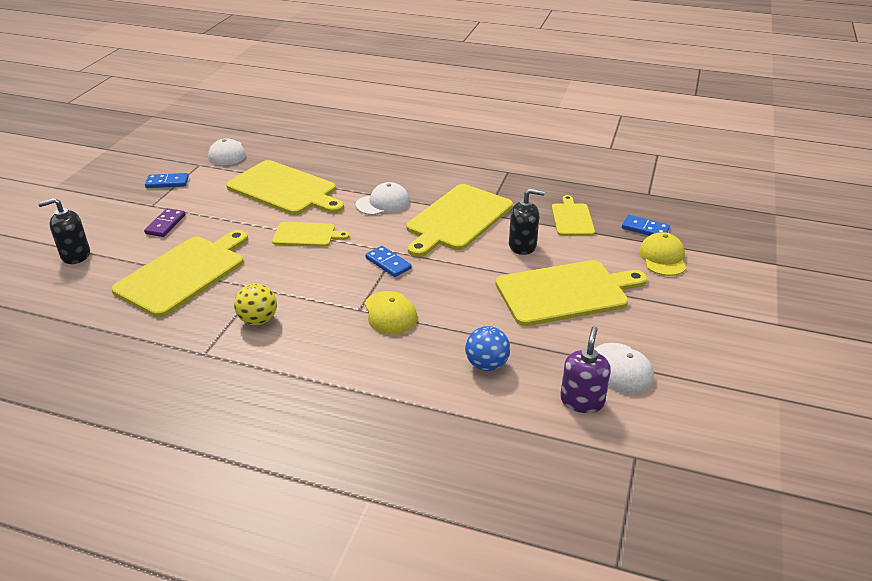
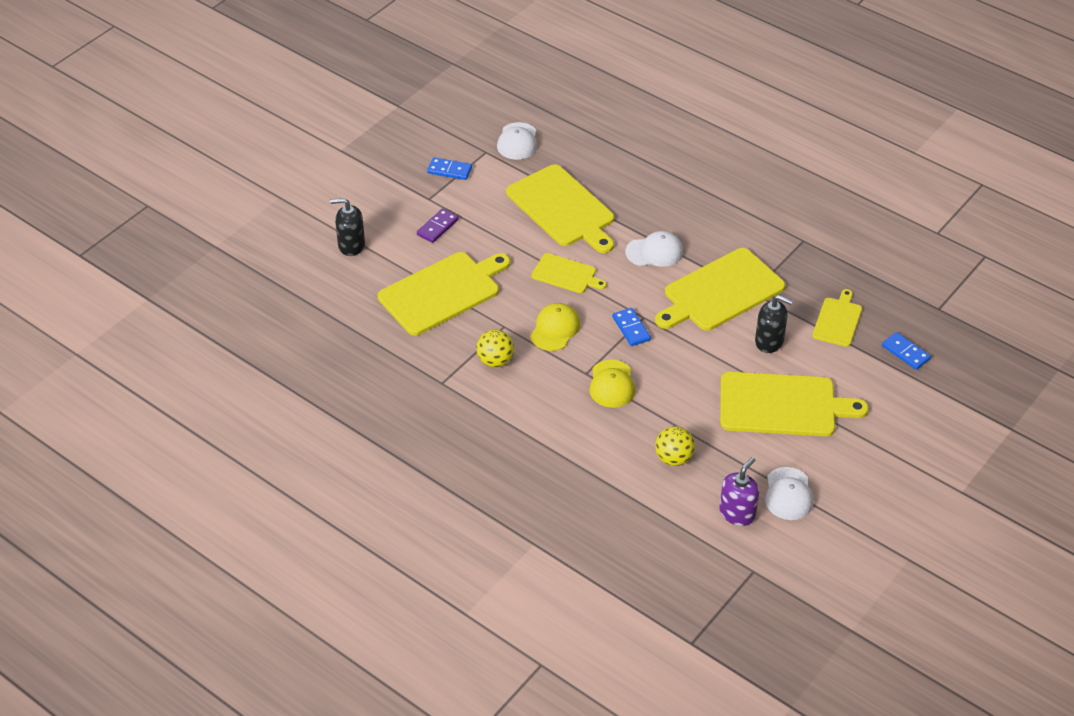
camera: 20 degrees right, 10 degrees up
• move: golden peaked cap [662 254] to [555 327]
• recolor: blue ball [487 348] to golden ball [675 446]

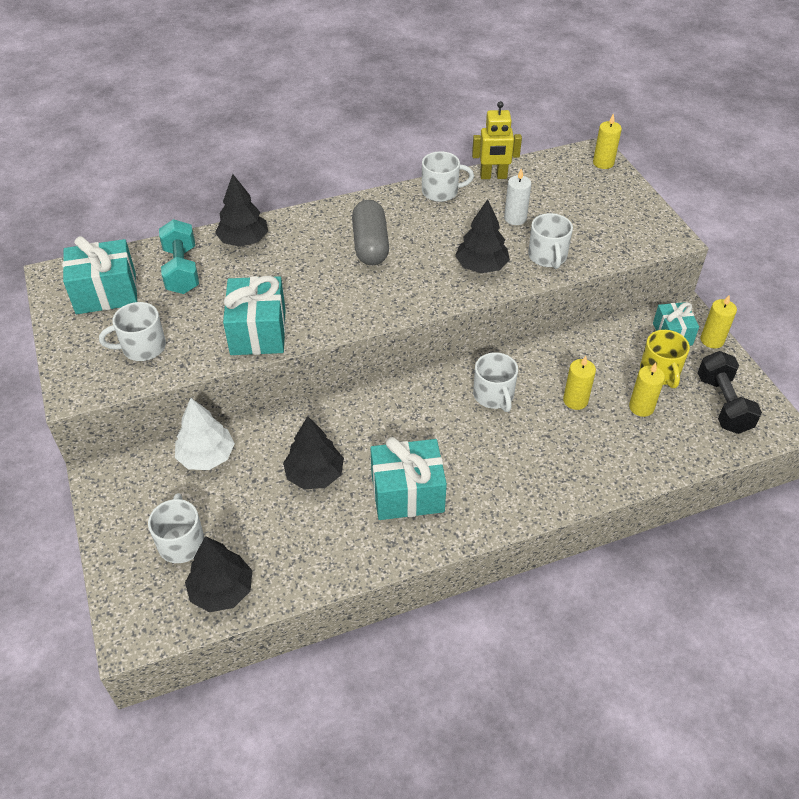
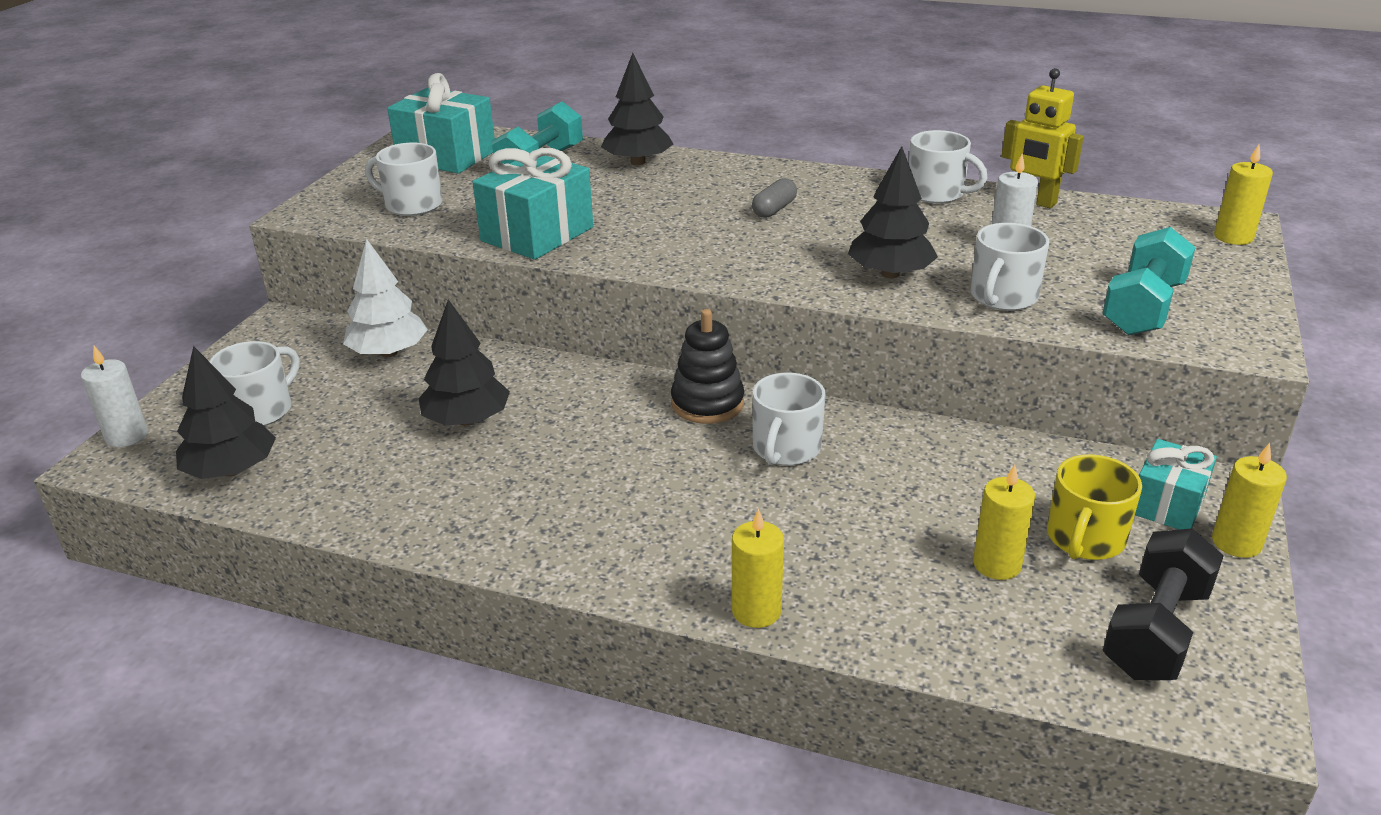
camera: 40 degrees right, 15 degrees down
• insert: snow-white candle [114 396]
• insert: ebony ring stacker [707 366]
• move: golden candle [579 383] to [758 568]
• resize: gray capsule [370 232] = [774 198] x0.52
• insert: turquoise hand weight [1149 281]
• delete: turquoise wrapped gift [408 478]

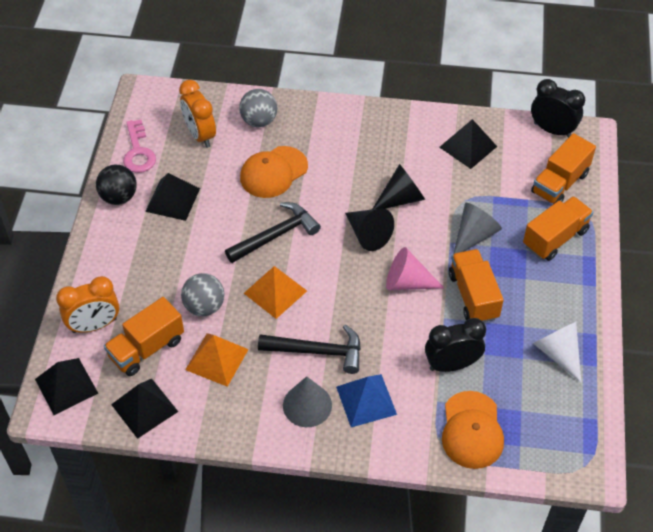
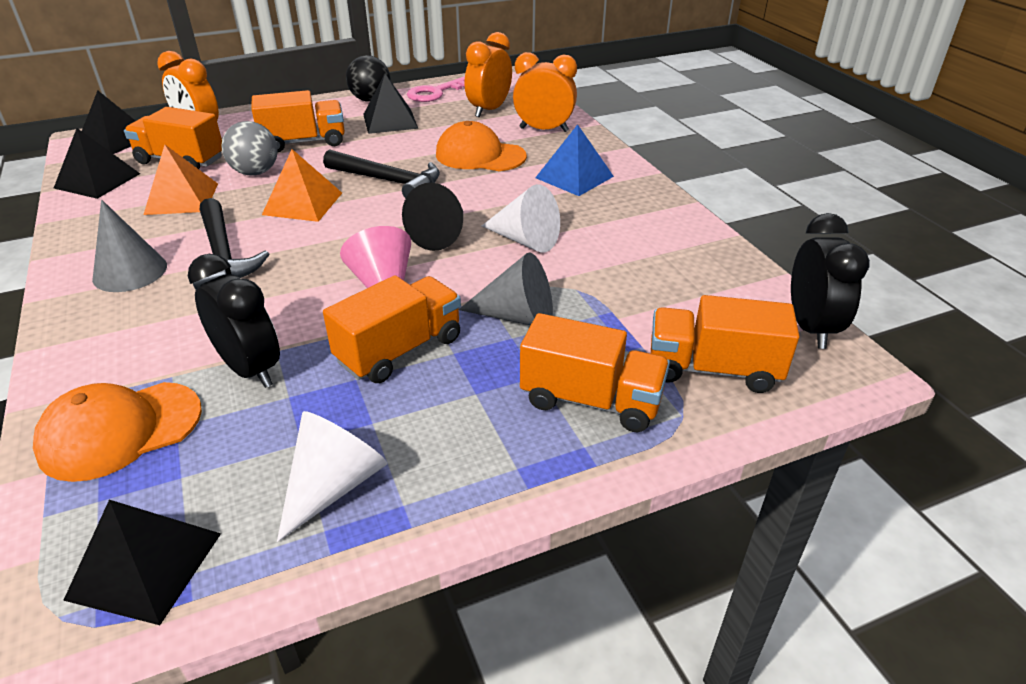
camera: 60 degrees right, 15 degrees down
• move: ebony pyramid shape [468 144] to [142 562]
• insert: orange-coloured lorry [298 121]
• recolor: ebony solid cone [399 186] to snow-white solid cone [521 218]
• replace: gray ball [258 108] to orange-coloured clock [545 92]
• move: blue pyramid shape [366 400] to [574 160]

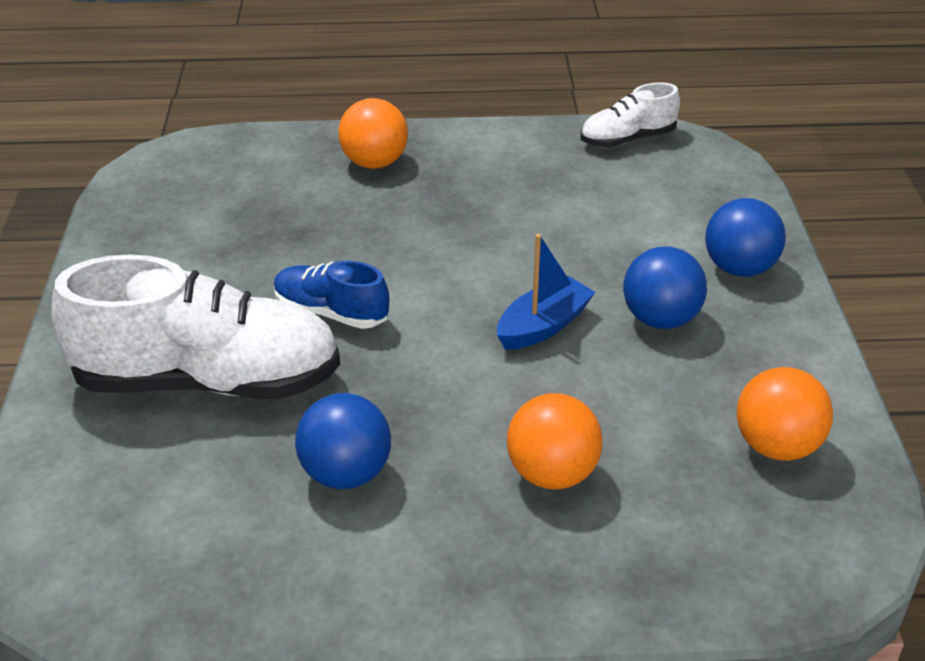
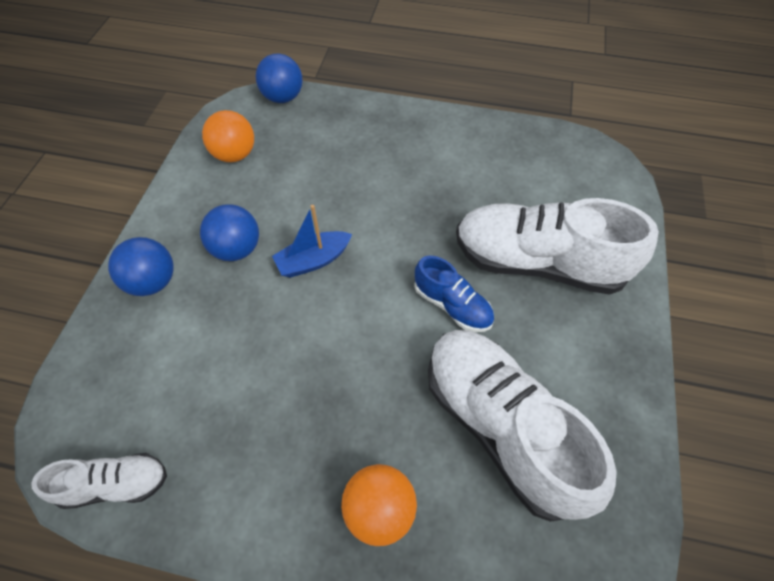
camera: 165 degrees left, 20 degrees up
• move: blue ball [343 441] to [279 78]
• insert: snow-white shoe [522 426]
• delete: orange-coloured ball [555 441]

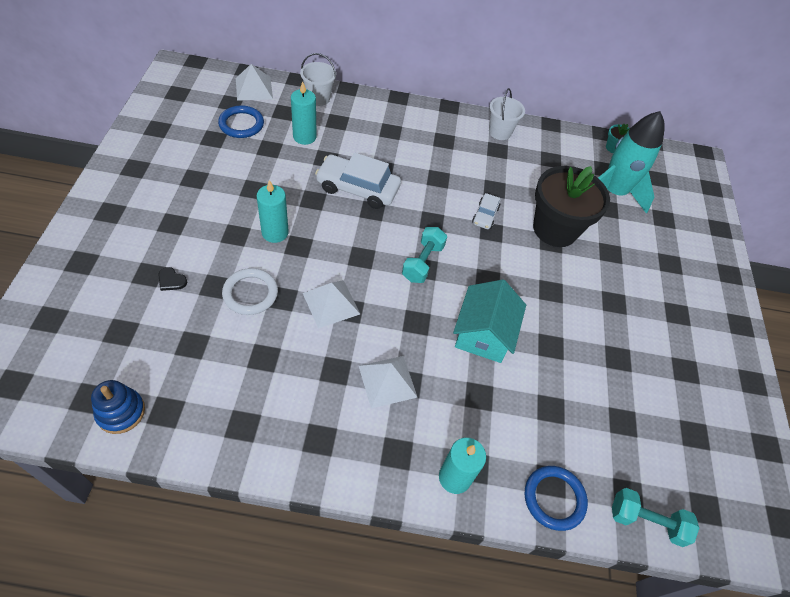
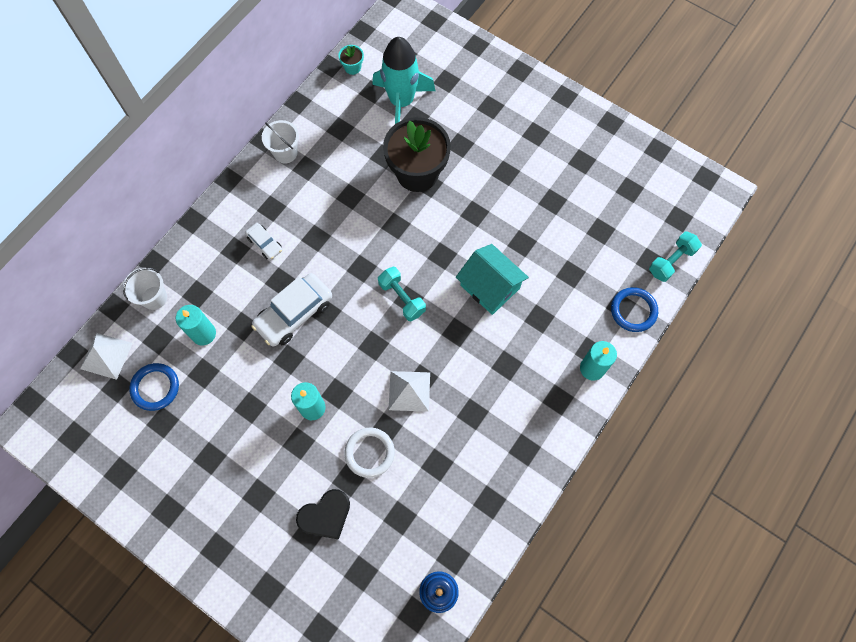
camera: 55 degrees left, 15 degrees up
• move: snow-white automobile [486 211] to [263 241]
• resize: ebony heart [172 279] = [323 514] x1.93
• delete: snow-white pyramid shape [388 382]

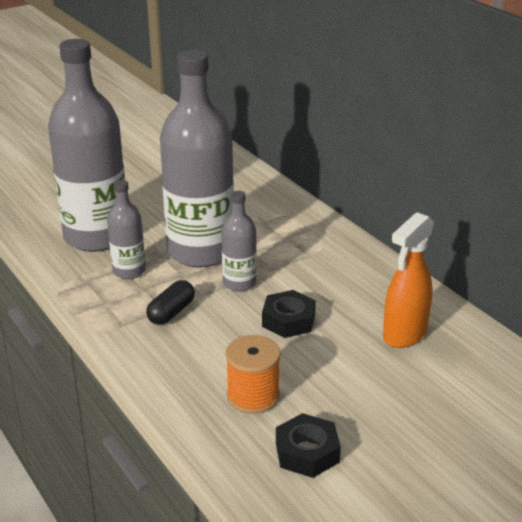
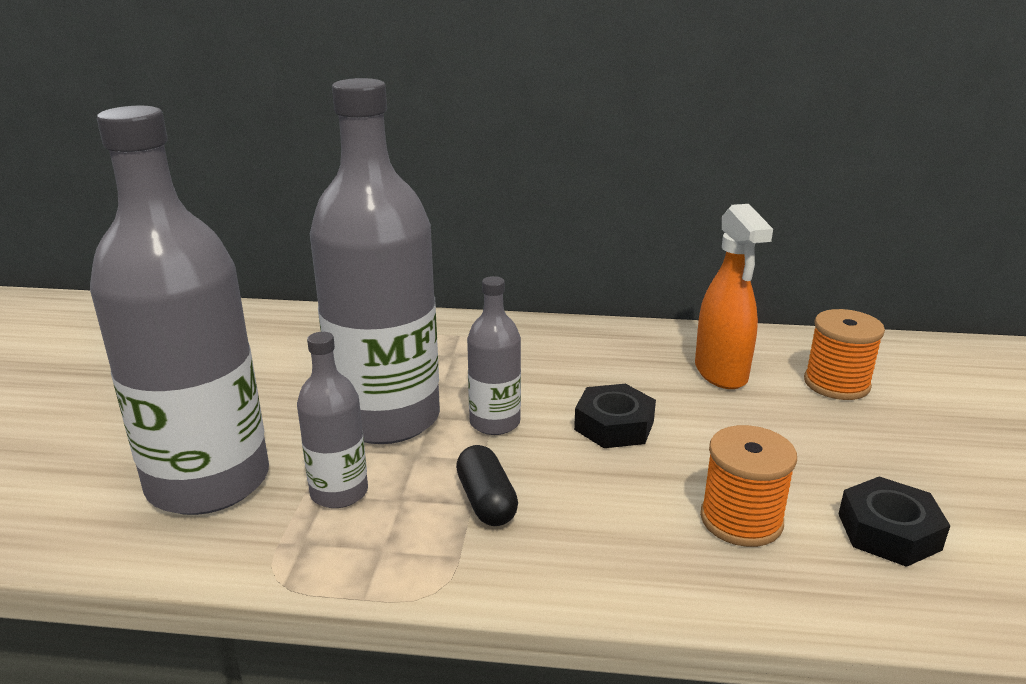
camera: 50 degrees left, 5 degrees down
• insert: orange-coloured spool [844 354]

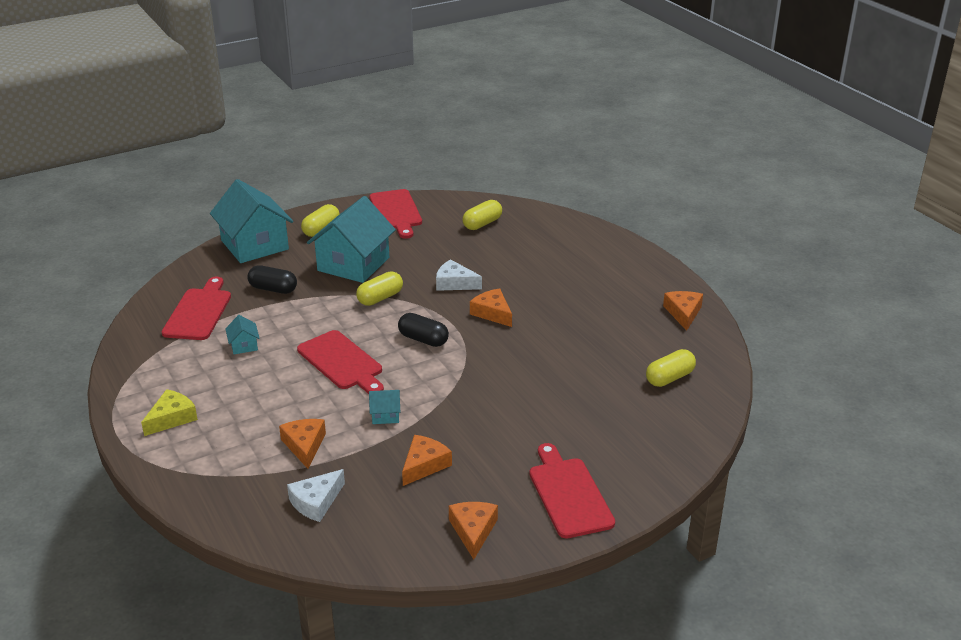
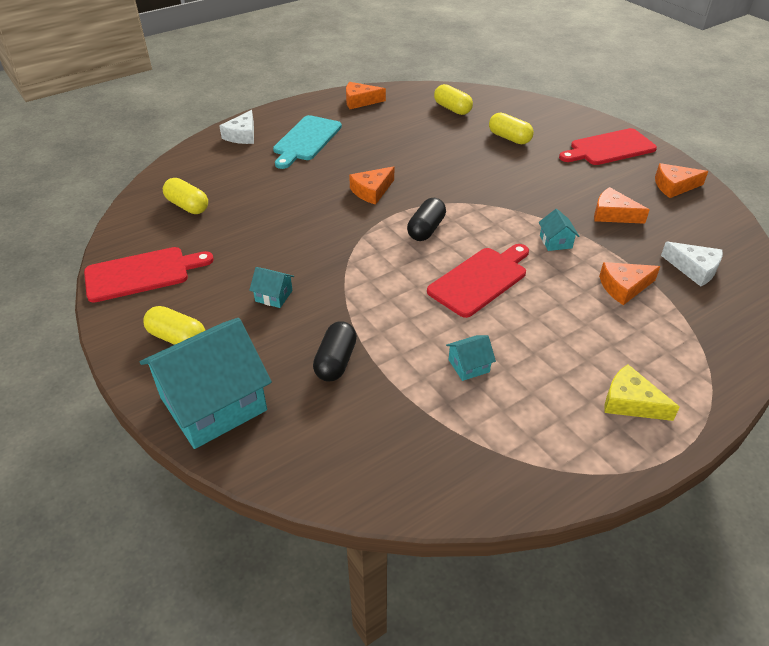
camera: 95 degrees left, 10 degrees up
• move: snow-white cheese wedge [459 275] to [237 127]
• resize: turquoise cottage [351 239] = [271 287] x0.41
• insert: turquoise chopping board [307 142]
• move: golden capsule [379 288] to [511 128]
• delete: scarlet chopping board [196 308]

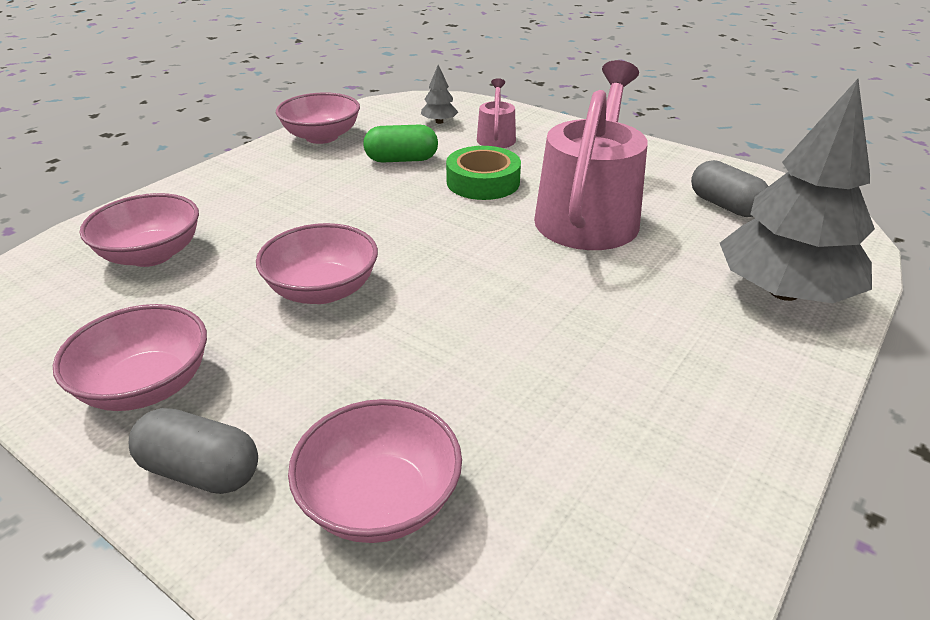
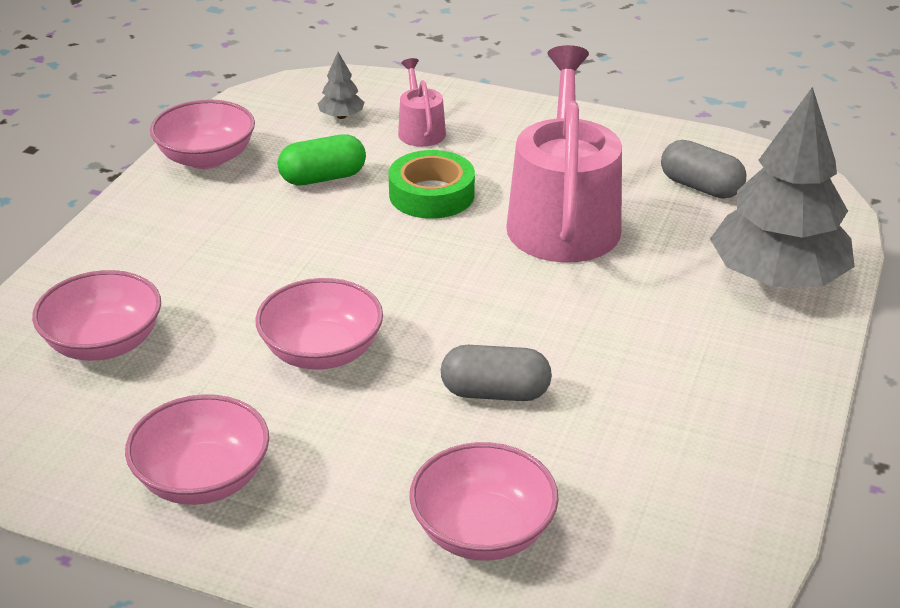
camera: 15 degrees left, 0 degrees up
• move: gray capsule [193 451] to [496 373]

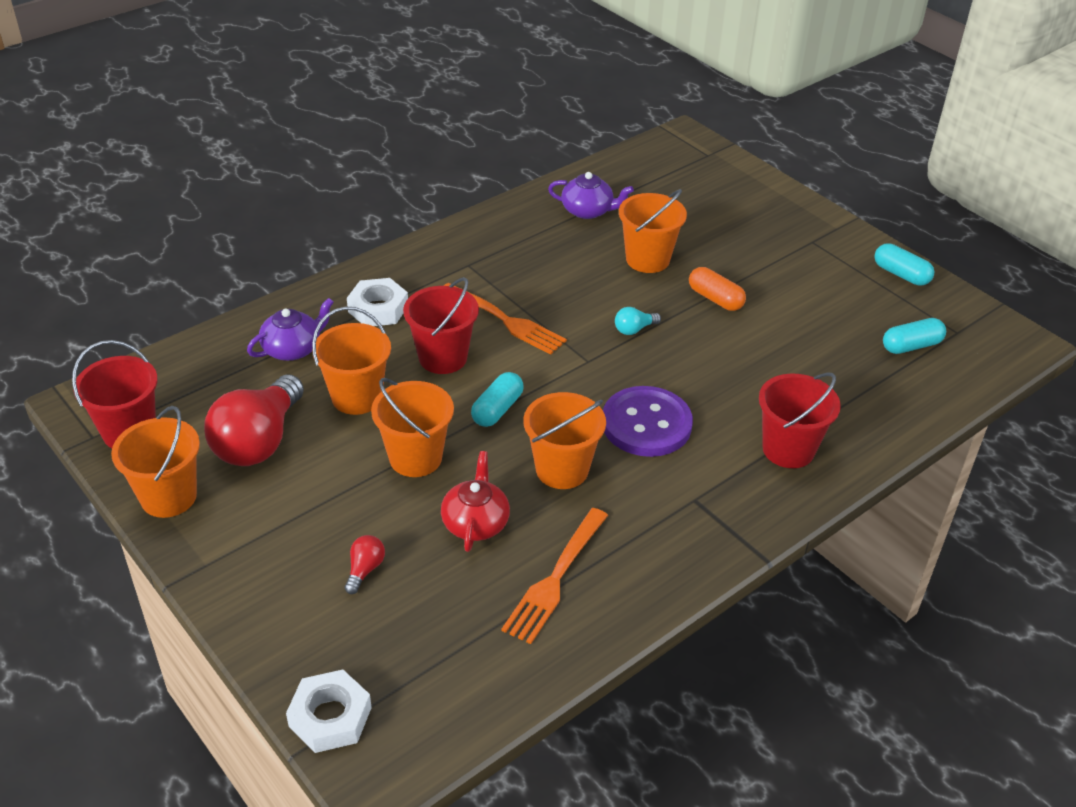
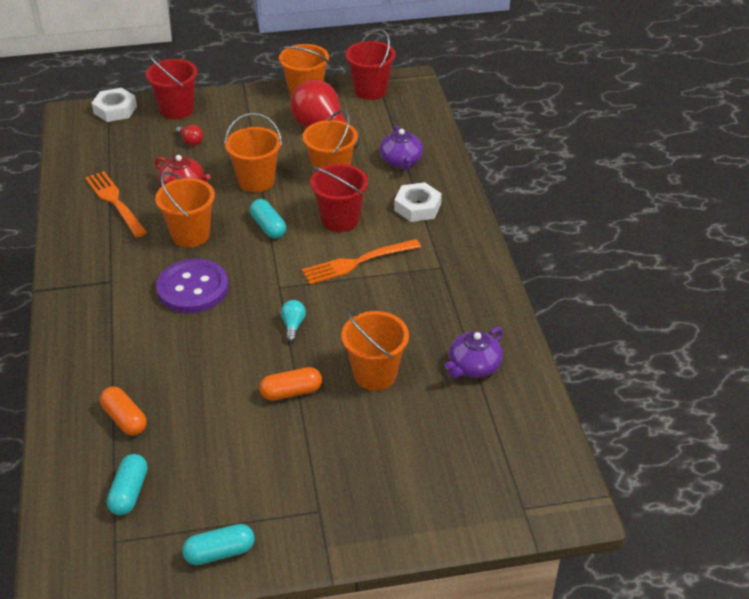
camera: 120 degrees right, 0 degrees up
• insert: orange-coloured capsule [123 411]
• move: scarlet pail [800 420] to [172 87]

